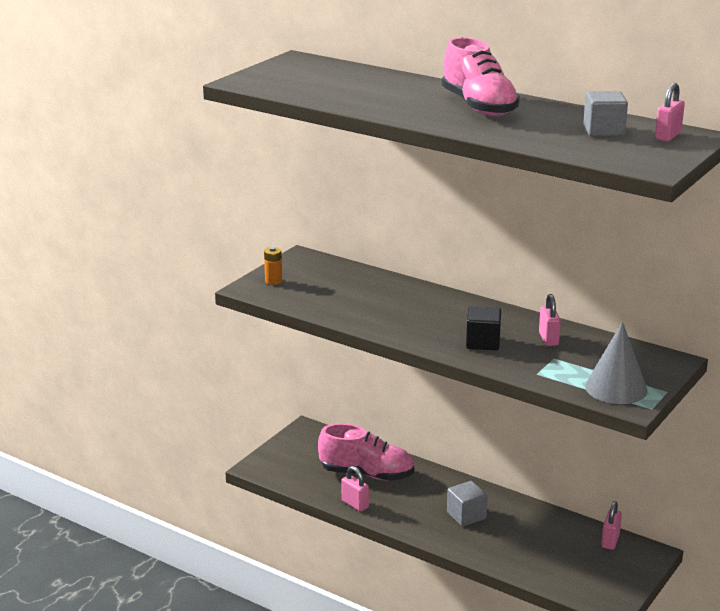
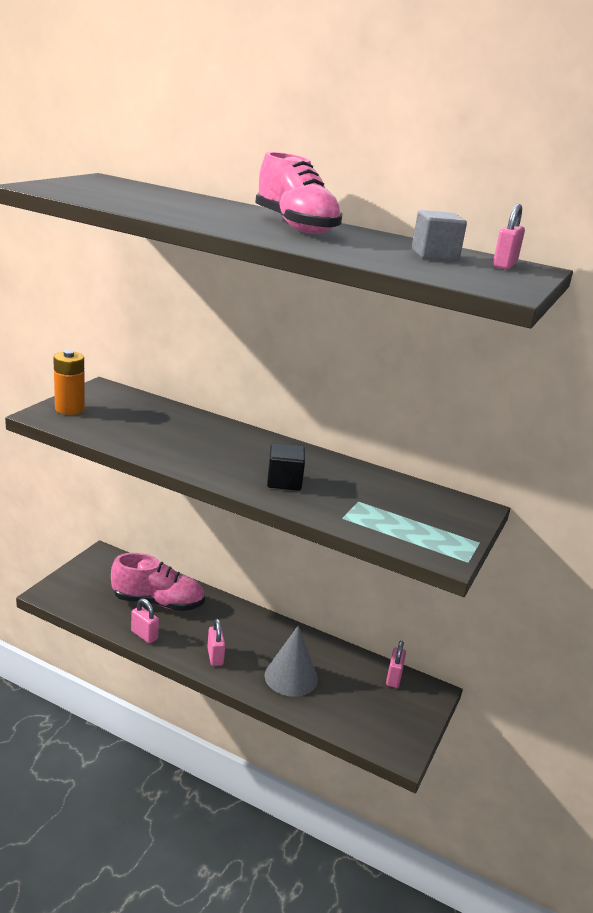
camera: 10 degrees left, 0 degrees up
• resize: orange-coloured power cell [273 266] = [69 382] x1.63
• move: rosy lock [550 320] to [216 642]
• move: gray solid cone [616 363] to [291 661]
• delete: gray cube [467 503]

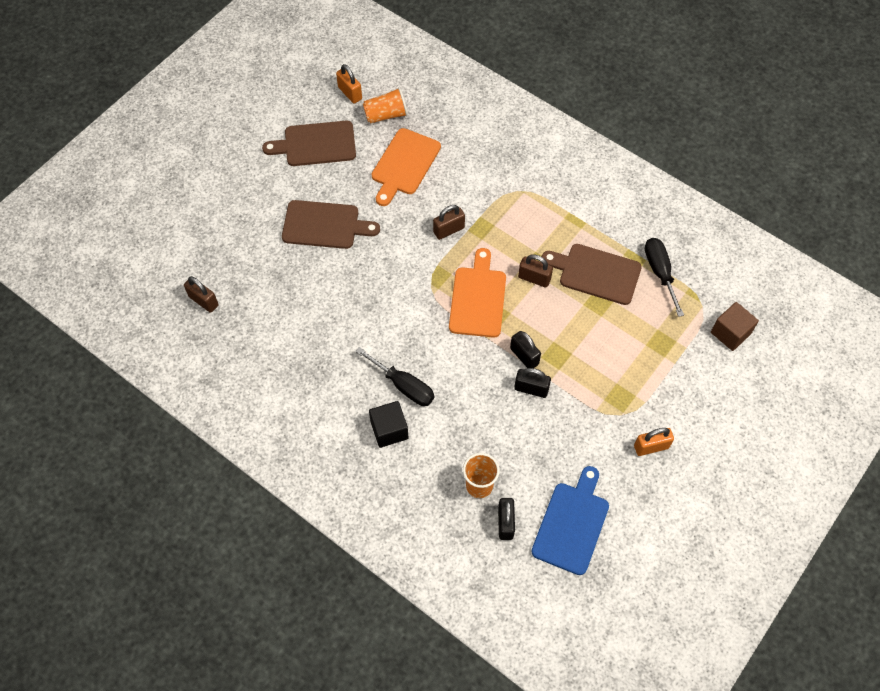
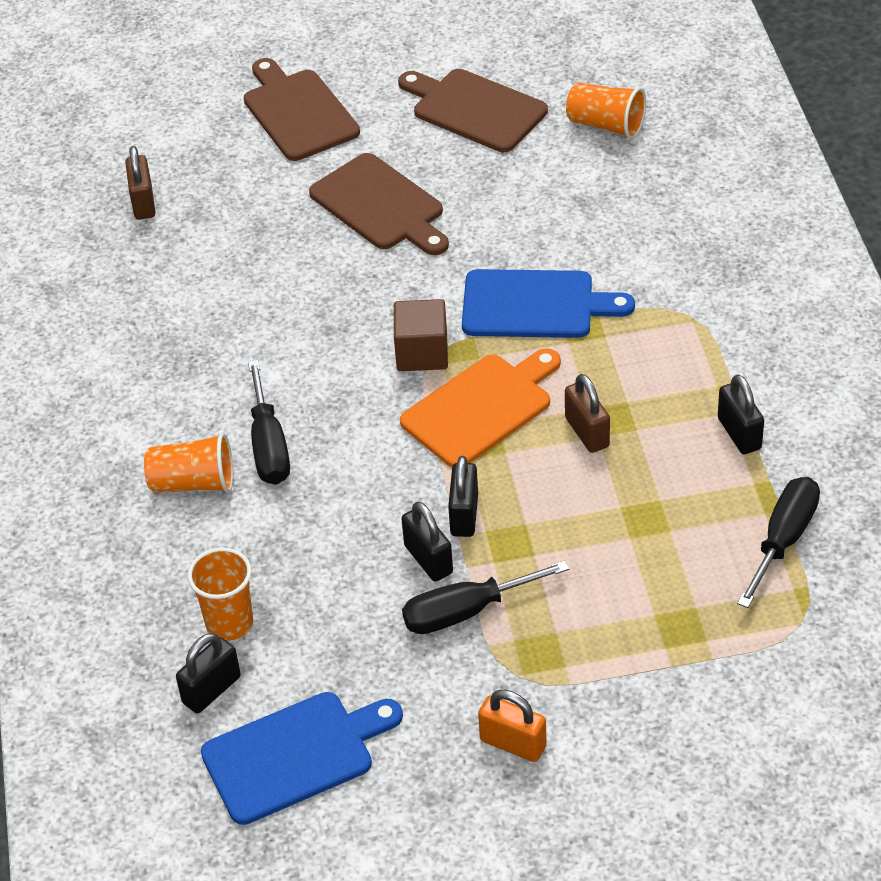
camera: 45 degrees right, 15 degrees down
• replace: ebony cube [388 424] to orange-coloured beaker [188 463]
• move: brown chopping board [592 274] to [302 109]
• move: brown cube [735 326] to [421 335]
• insert: ebony flat screwdriver [485 597]
• replace: brown lock [449 222] to blue chopping board [548 303]
• insert: ebony lock [741 414]
• delete: orange-coloured lock [349 84]
• delete: orange-coloured chopping board [406 167]

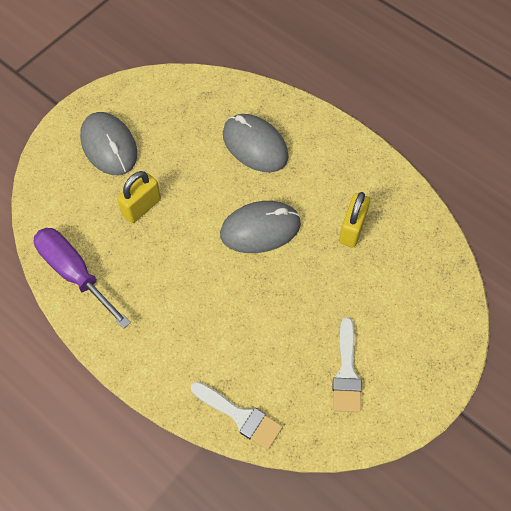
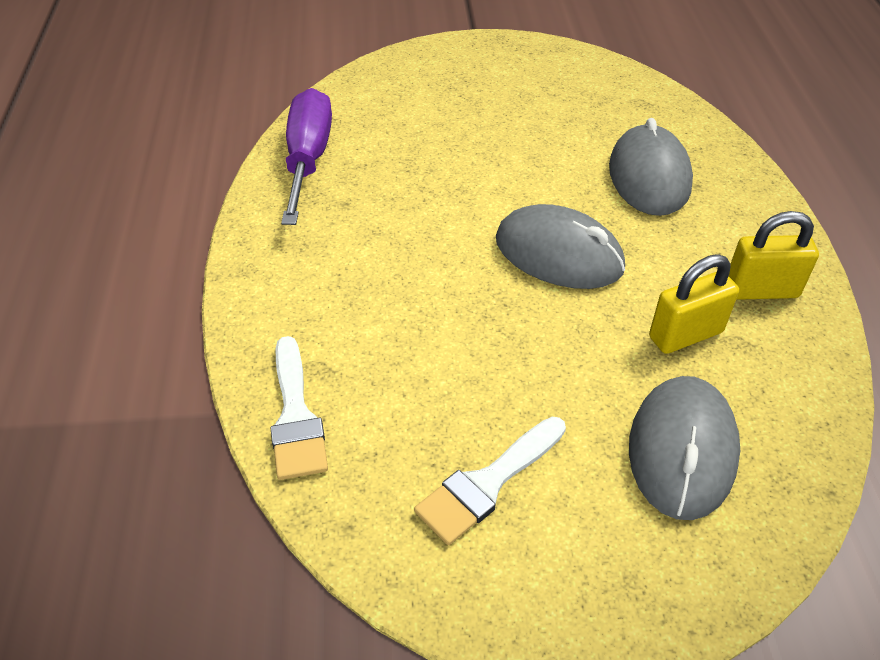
camera: 45 degrees right, 15 degrees down
• move: gray mouse [108 143] to [684 448]
• move: golden lock [139 197] to [774 255]

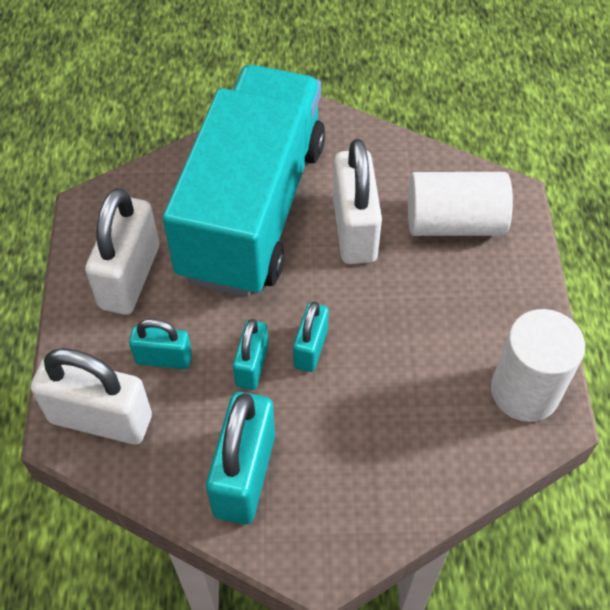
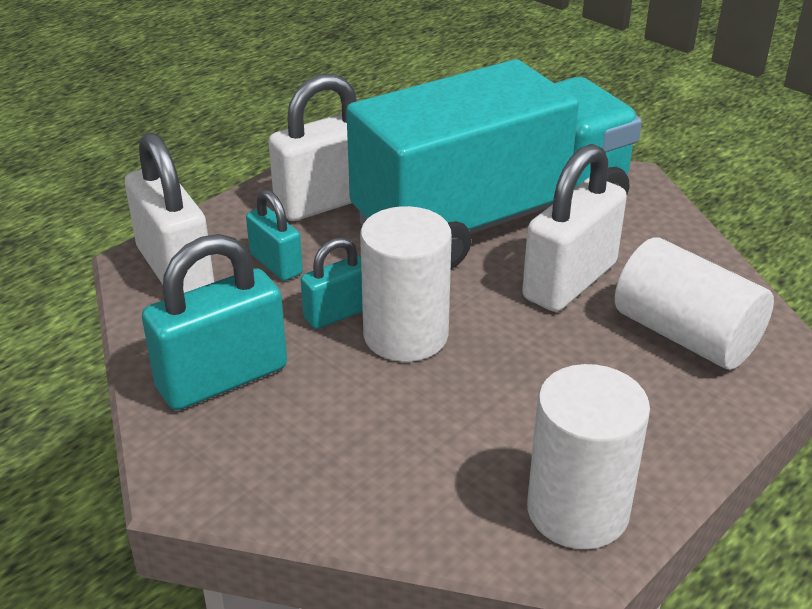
camera: 45 degrees right, 20 degrees down
• replace: turquoise lock [311 337] to snow-white solid cylinder [406 284]

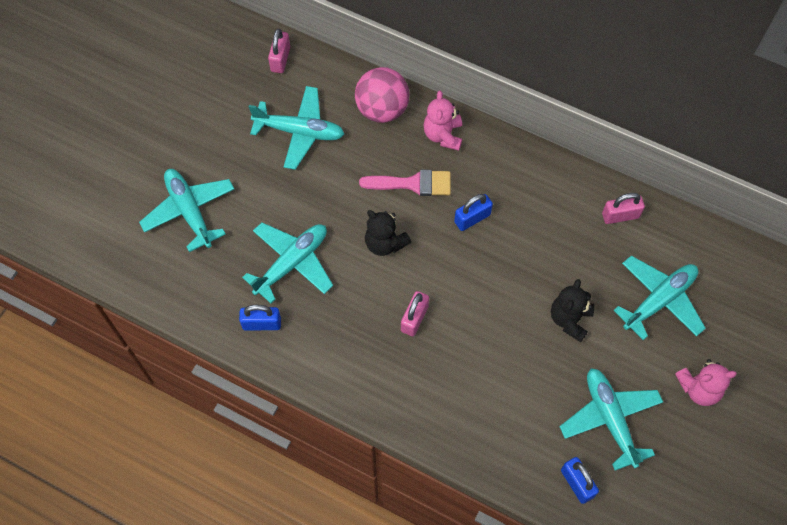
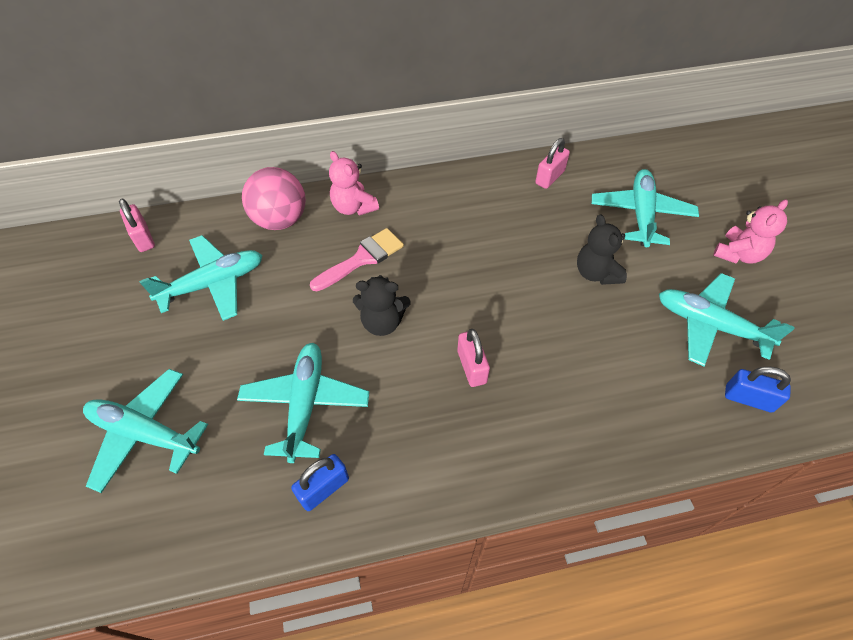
camera: 40 degrees left, 10 degrees down
• delete: blue lock [473 212]

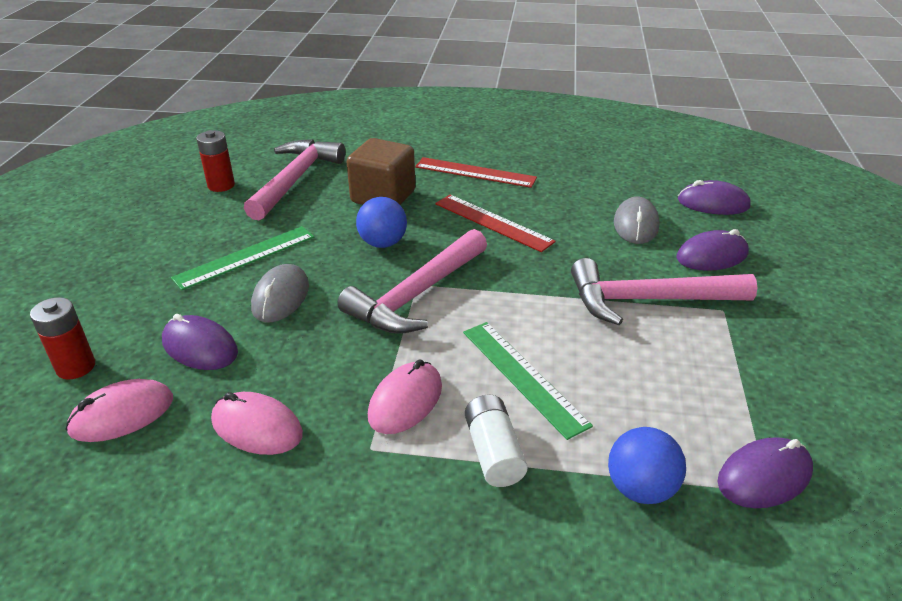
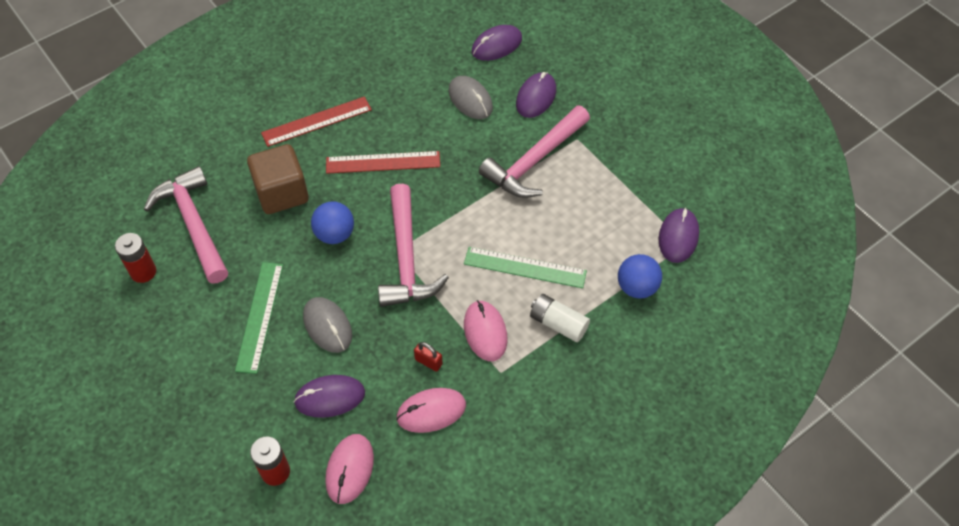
camera: 45 degrees left, 20 degrees up
• insert: scarlet lock [428 357]

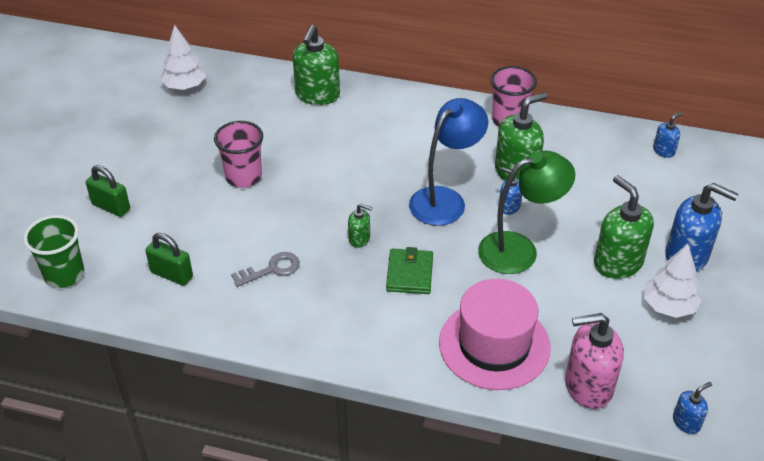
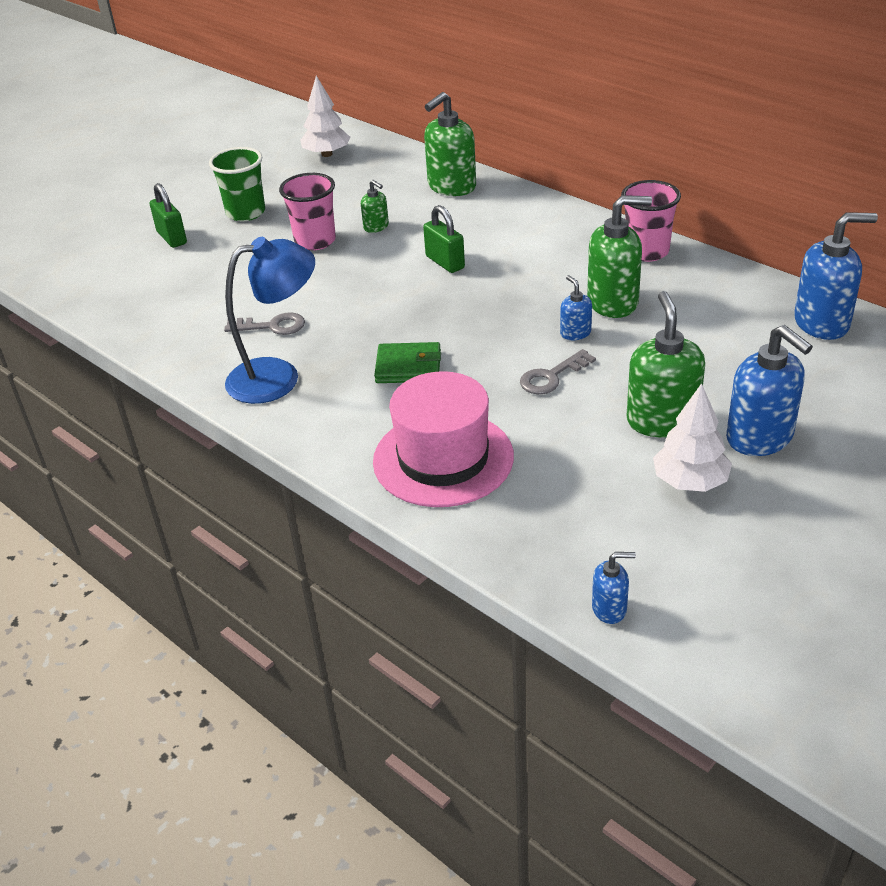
camera: 30 degrees right, 5 degrees down
• move: emerald beaker [53 251] to [237 184]
• move: blue reading lamp [448 162] to [270 320]
• move: emerald soap pump [360 226] to [375 206]
• rotate: emerald card wallet [409 270] = [407 362] 60 degrees clockwise
• move: emerald lock [169 259] to [444 239]
• replace: emerald reading lamp [526 212] to gray latchkey [558 371]
• resize: blue soap pump [668 135] = [836 276] x1.99
• delete: rosy soap pump [594 361]

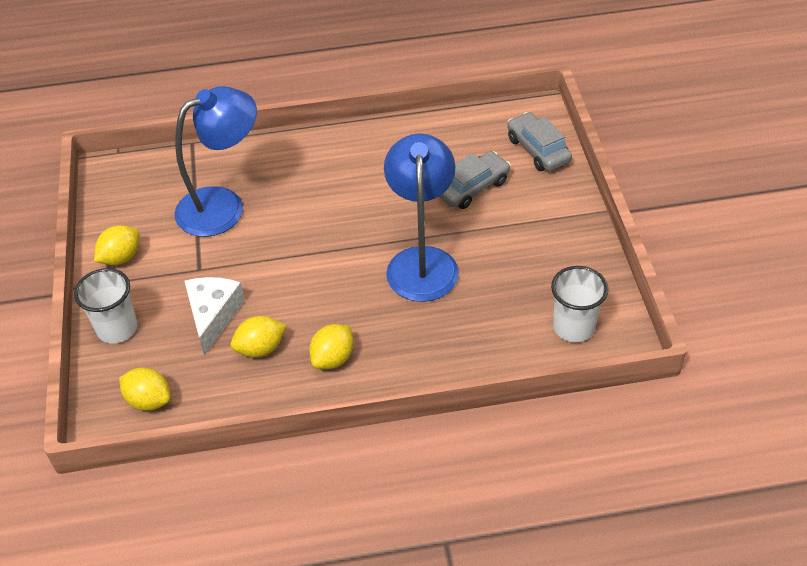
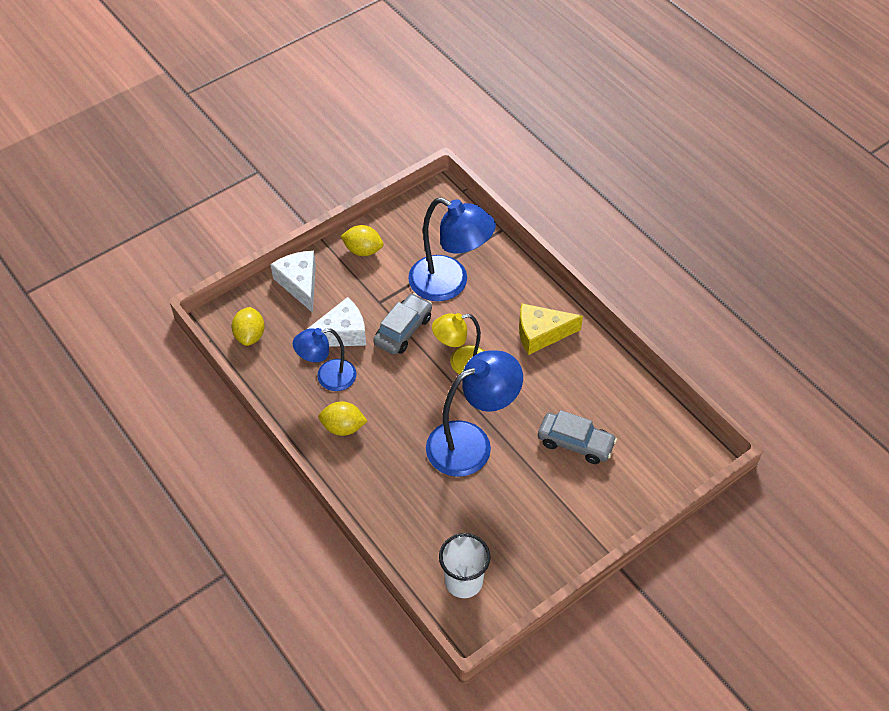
camera: 60 degrees right, 5 degrees up
• replace: snow-white beaker [105 306] to snow-white cheese wedge [293 282]
• replace: golden toy lemon [258 337] to blue reading lamp [325 359]
• move: gray automobile [539 141] to [402 324]
• insert: golden reading lamp [458 343]
• insert: golden cheese wedge [551 329]

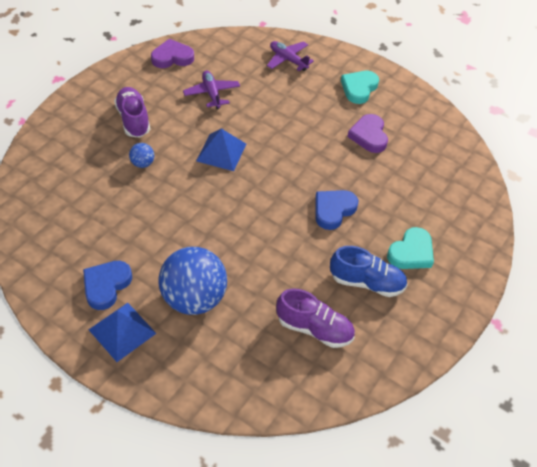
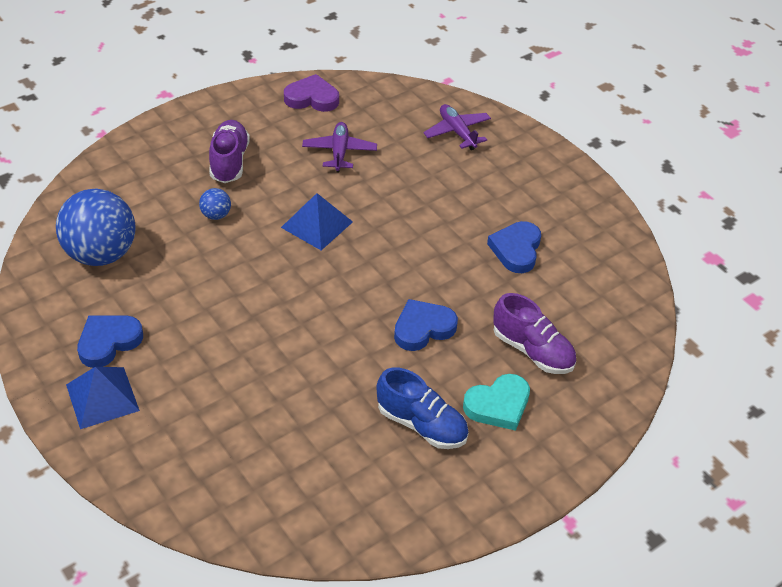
camera: 20 degrees right, 5 degrees down
• move: blue ball [192 281] to [96 227]
• recolor: purple heart [367 133] to blue heart [514 247]
• move: purple shoe [315 318] to [534 333]
• delete: turquoise heart [360 87]

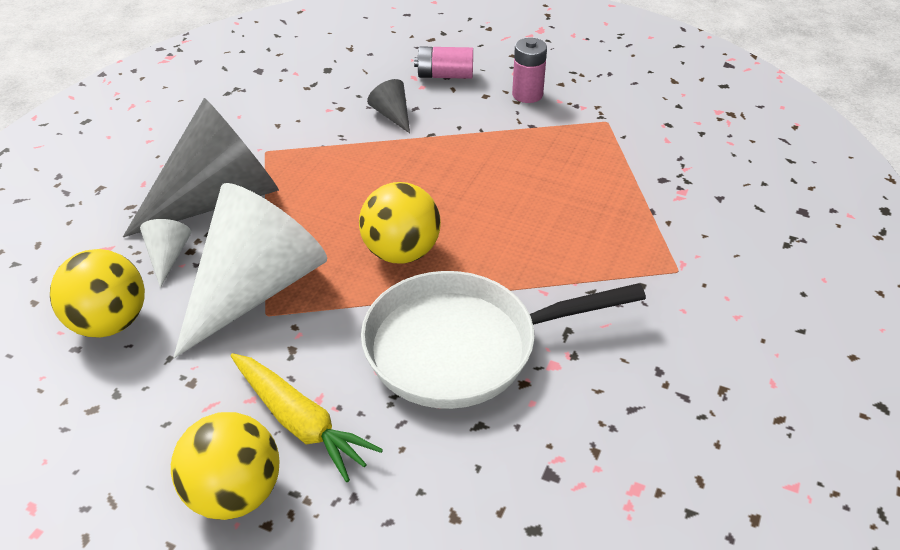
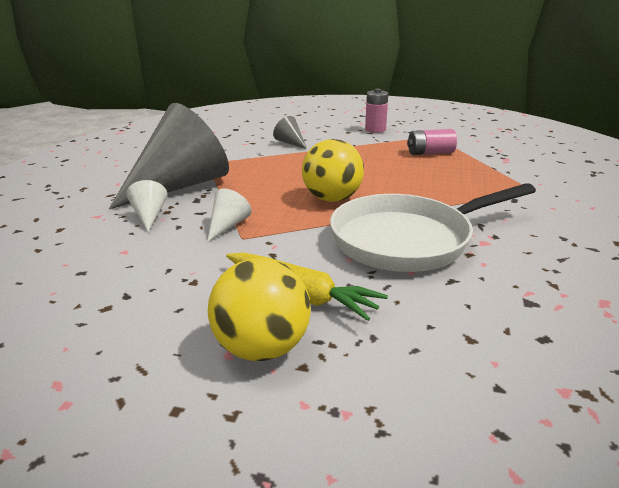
camera: 10 degrees left, 15 degrees down
• resize: snow-white solid cone [250 270] = [229 215] x0.41
• move: rosy power cell [443 62] to [432 142]
• delete: golden ball [97 293]

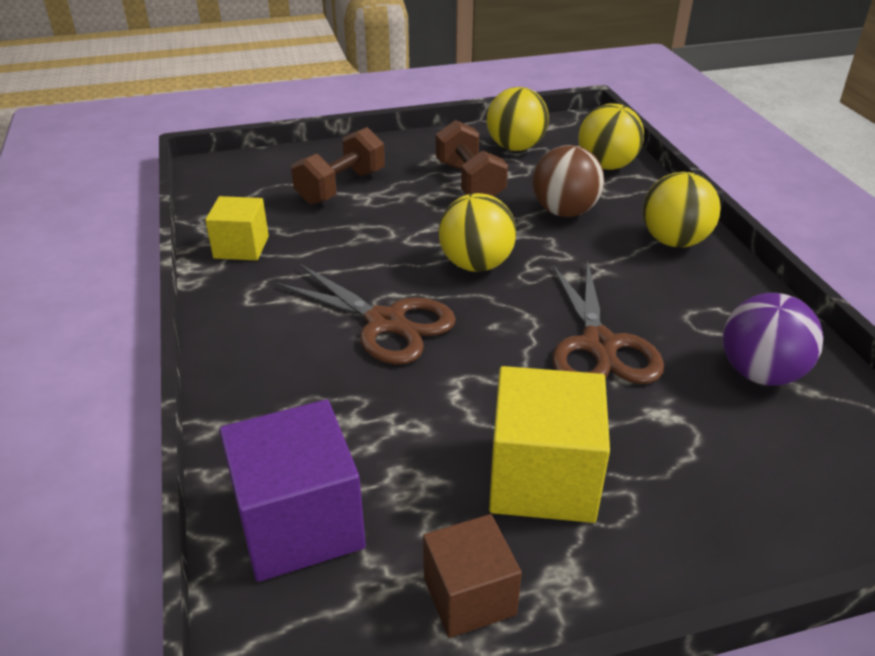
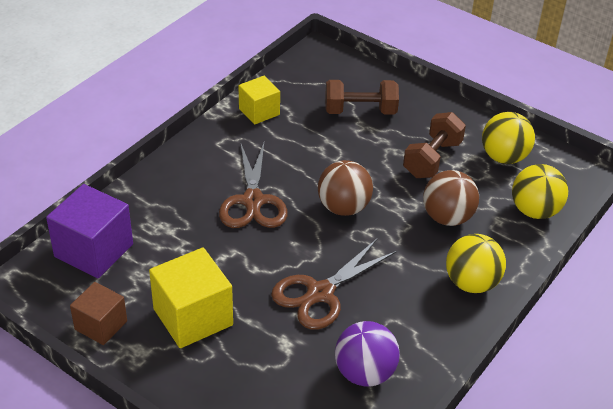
camera: 50 degrees right, 5 degrees up
• recolor: golden ball [477 232] to brown ball [345 188]

